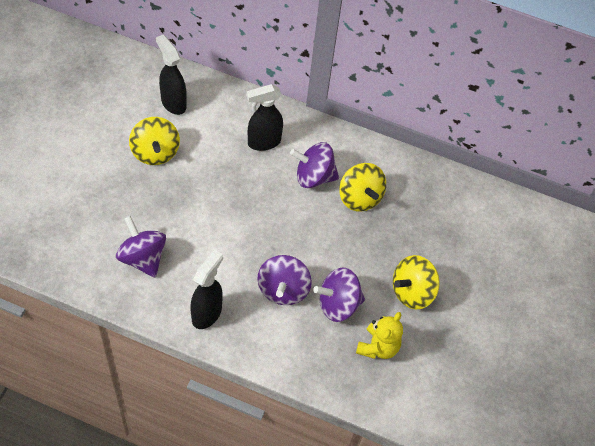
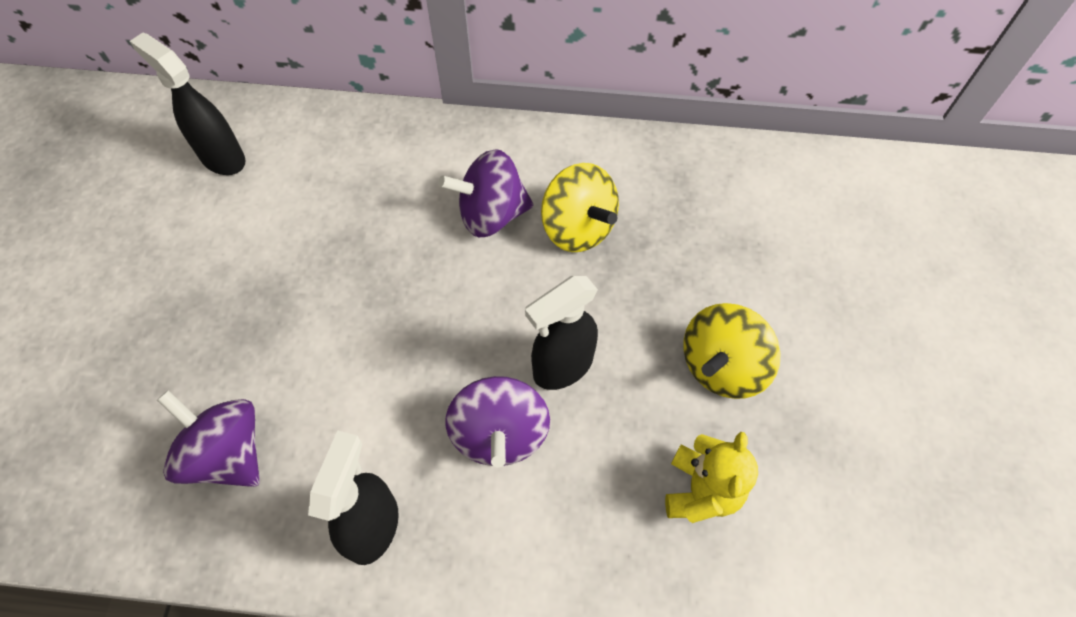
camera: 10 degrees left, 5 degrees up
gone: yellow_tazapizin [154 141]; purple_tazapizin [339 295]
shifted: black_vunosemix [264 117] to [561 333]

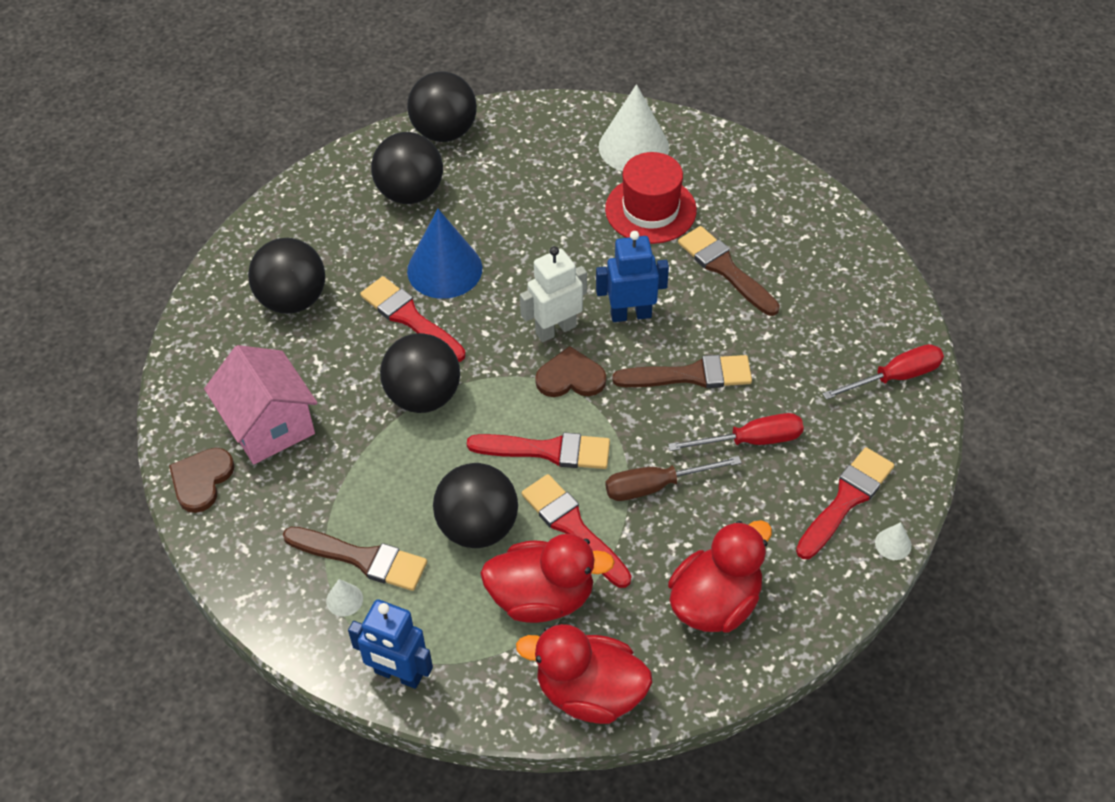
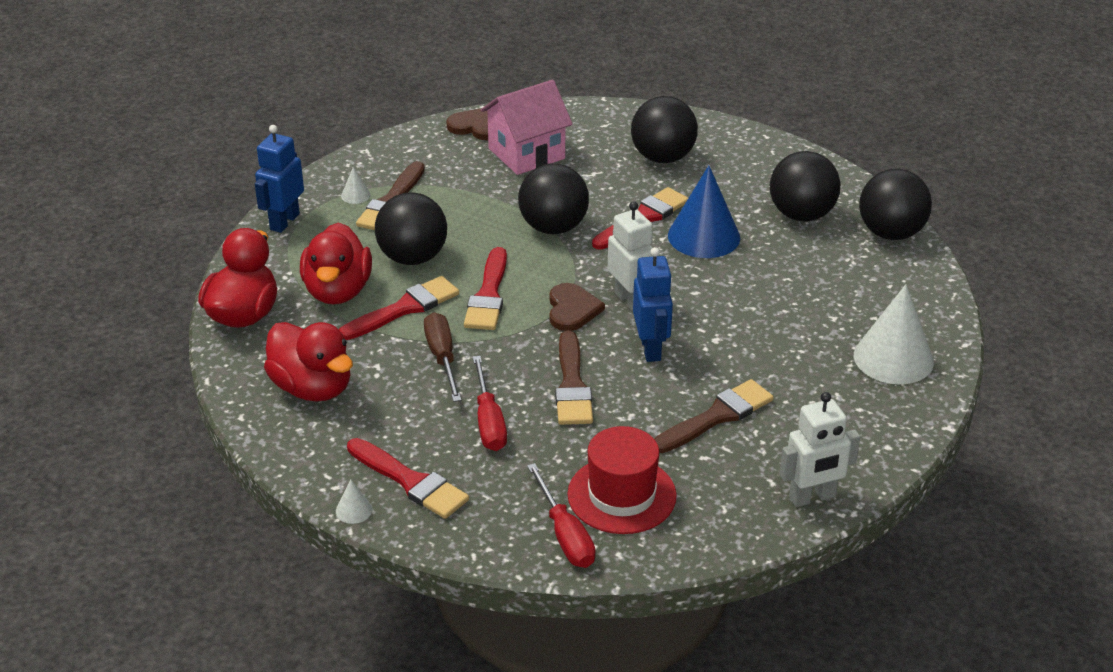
camera: 90 degrees right, 15 degrees down
new: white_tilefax [820 449]
shifted: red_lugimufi [651 198] to [622 480]

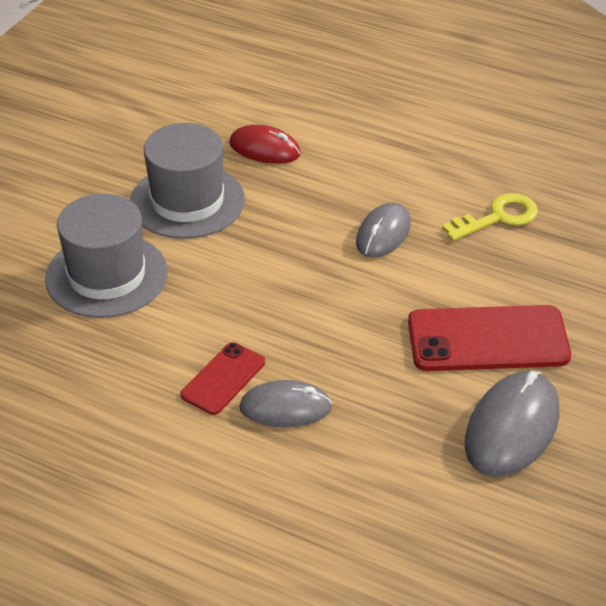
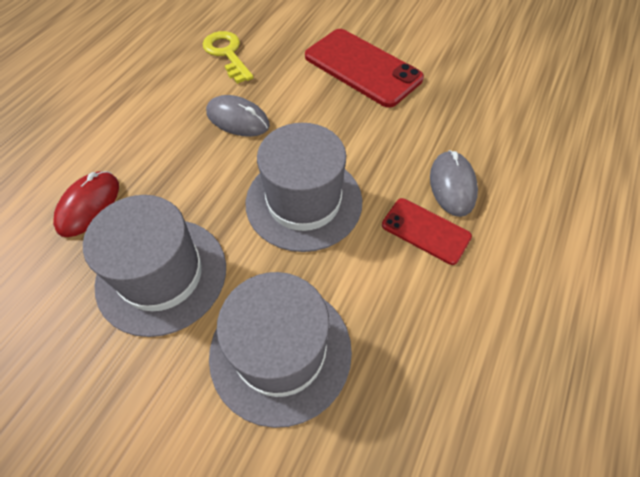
camera: 90 degrees left, 15 degrees up
gone: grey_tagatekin [512 424]
new: grey_lugimufi [304 187]
rotated: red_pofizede [489 338] = [364 68] 45 degrees counterclockwise

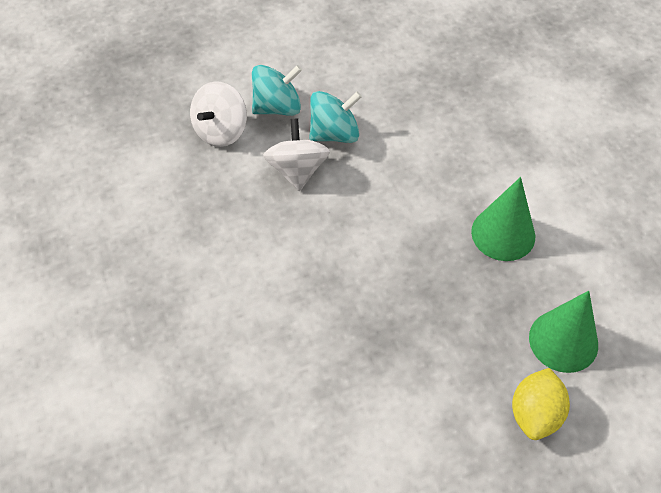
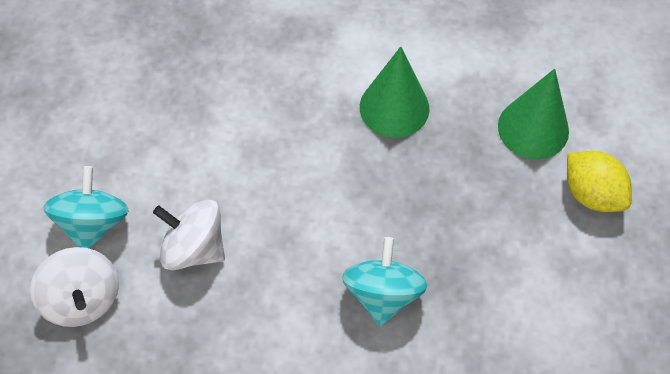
camera: 60 degrees left, 5 degrees up
shifted: turquoise_tazapizin [335 117] to [385 281]

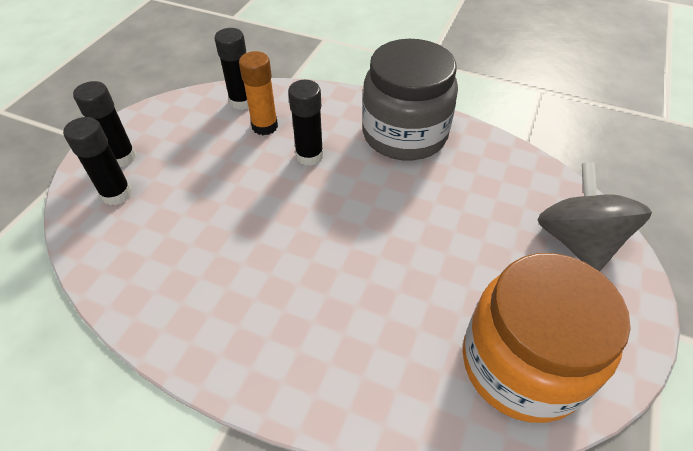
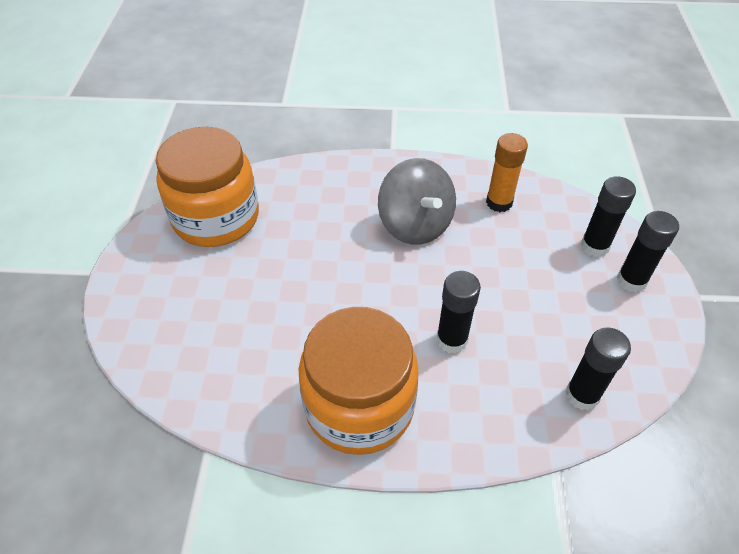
camera: 160 degrees right, 0 degrees up
shifted: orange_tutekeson [258 93] to [507 172]; grey_tazapizin [594 216] to [417 201]
repainted: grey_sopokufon [410 100] to orange_sopokufon [359 381]

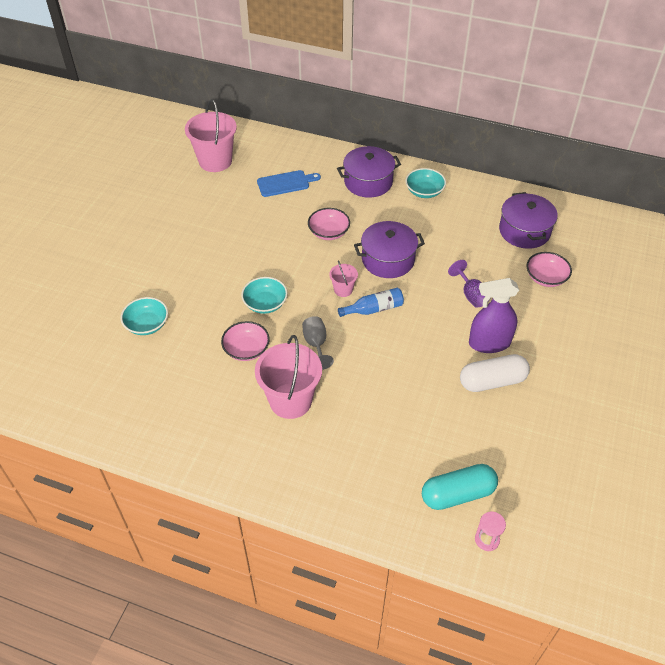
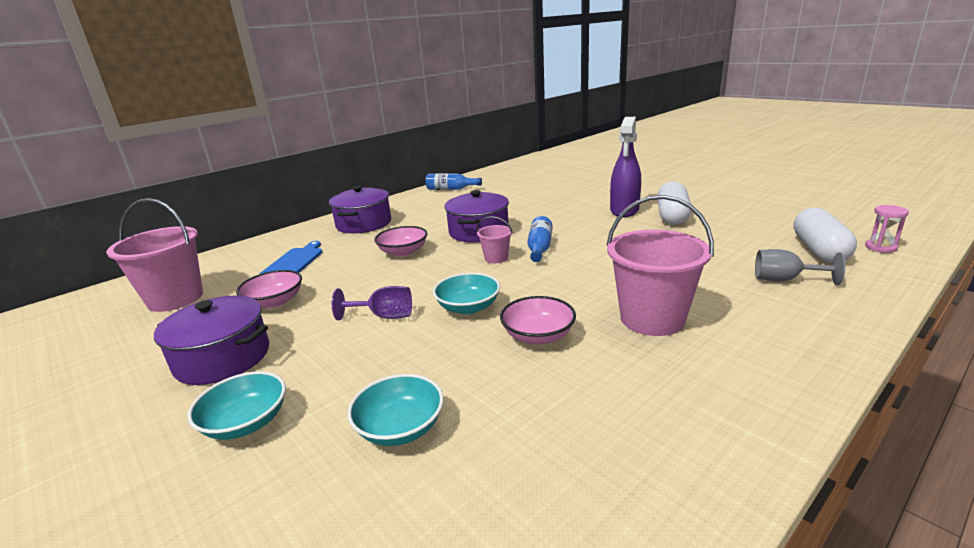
camera: 60 degrees left, 25 degrees down
new: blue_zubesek [453 181]
shifted: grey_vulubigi [318 343] to [800 267]; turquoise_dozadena [425 183] to [237 405]; purple_vulubigi [469 284] to [372 303]; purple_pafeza [528 220] to [211 340]; pink_dozadena [549 269] to [269 289]
repainted: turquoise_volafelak [460 487] to white_volafelak [825 235]

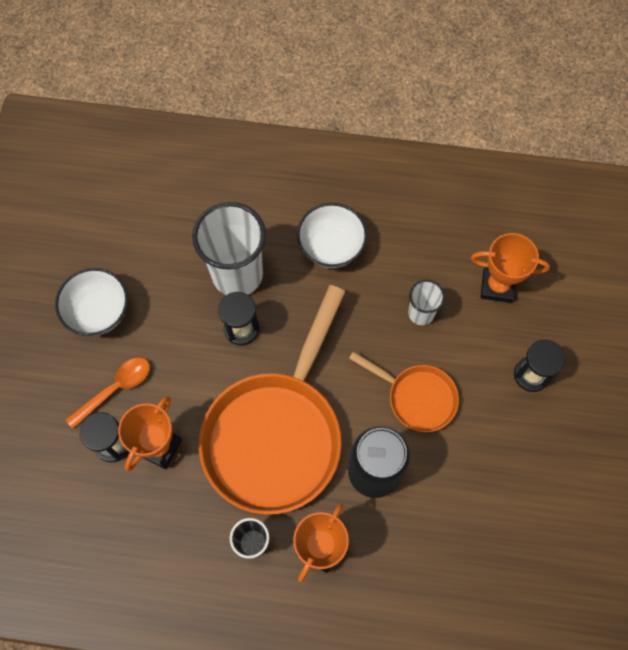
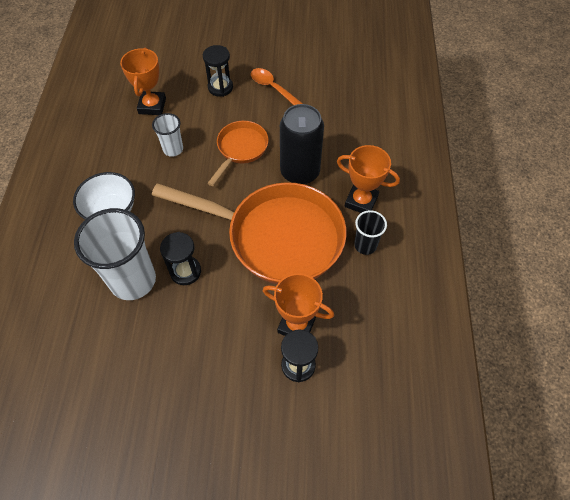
camera: 95 degrees left, 10 degrees down
gone: white_dozadena [91 302]
shifted: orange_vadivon [108 393] to [277 86]

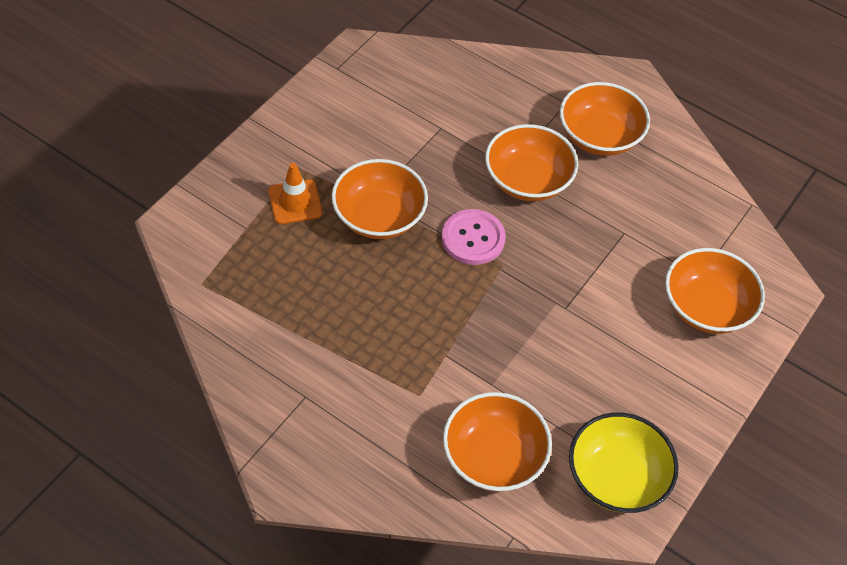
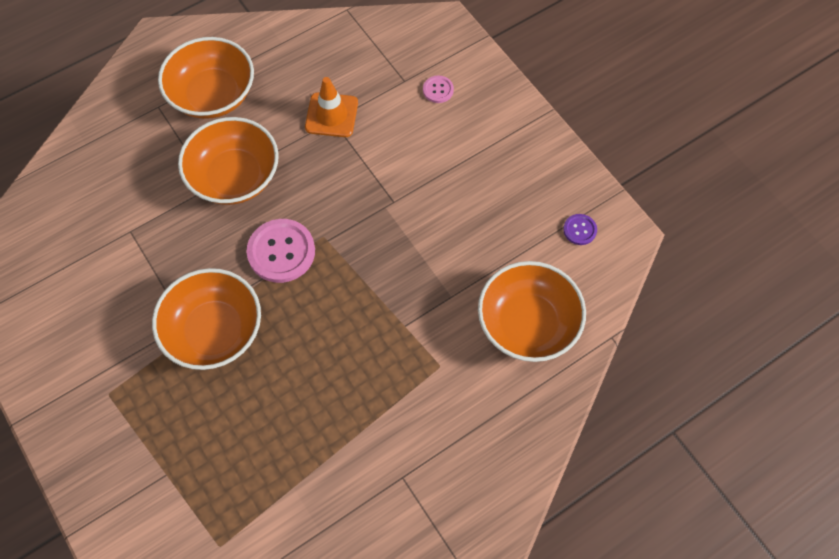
camera: 65 degrees left, 10 degrees up
shifted: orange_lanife [295 193] to [331 107]
swapped: yellow_dozadena [624 462] to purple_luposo [580 229]; orange_dozadena [715 291] to pink_luposo [438 89]

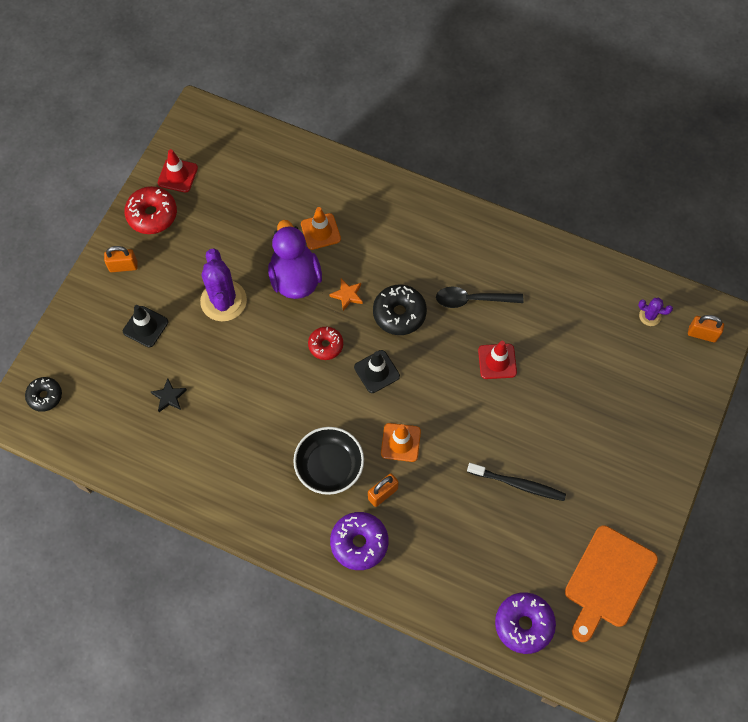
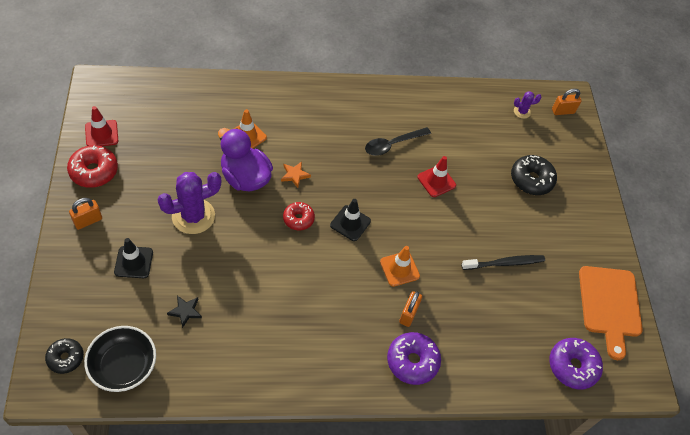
camera: 35 degrees left, 10 degrees down
shifted: black_dozadena [328 461] to [120 359]; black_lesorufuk [400 310] to [534 175]
rotated: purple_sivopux [223 284] = [189 203] 75 degrees counterclockwise

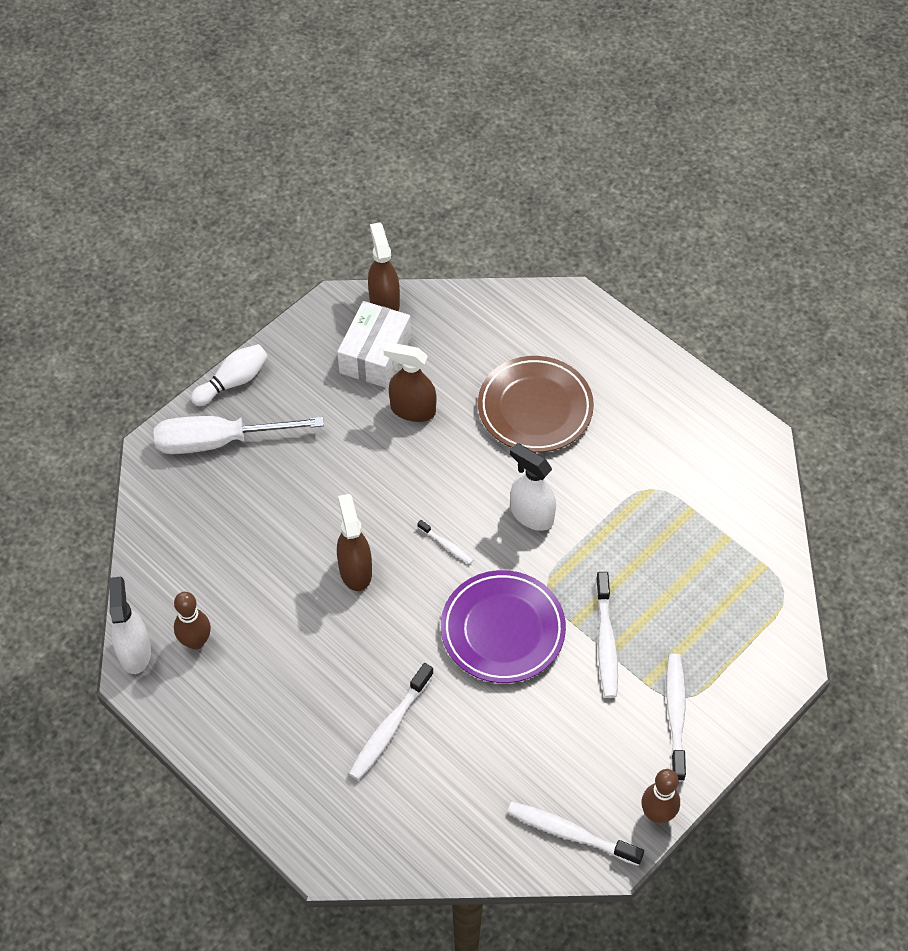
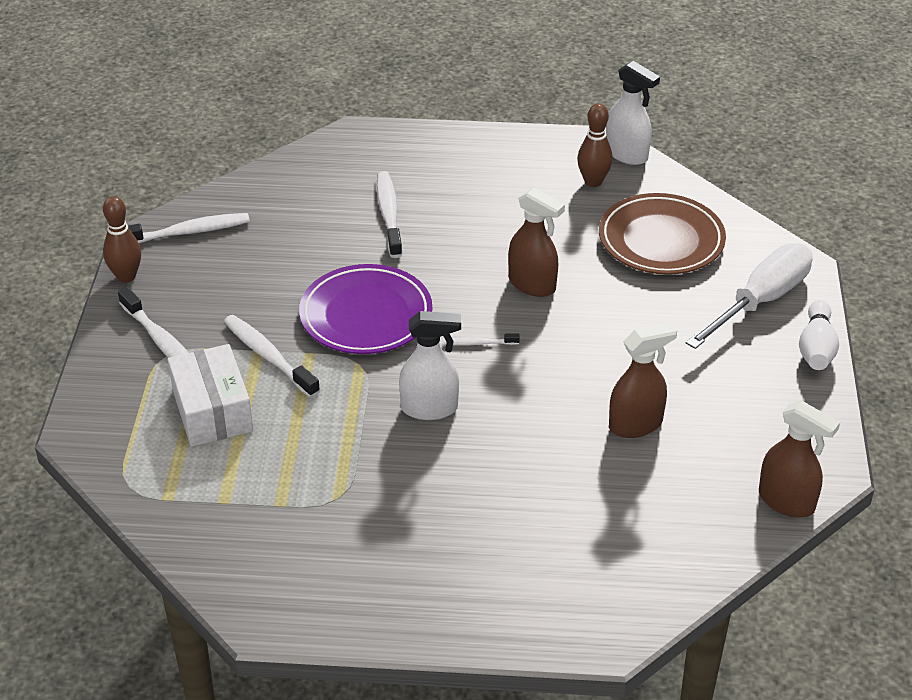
camera: 140 degrees right, 15 degrees down
shifted: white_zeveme [374 344] to [210 395]; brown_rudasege [536 404] to [662 234]

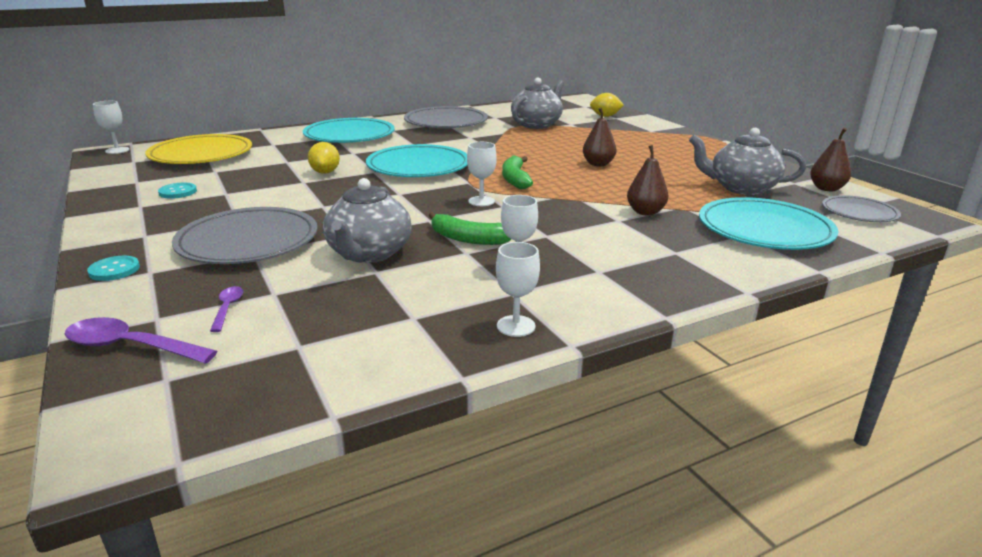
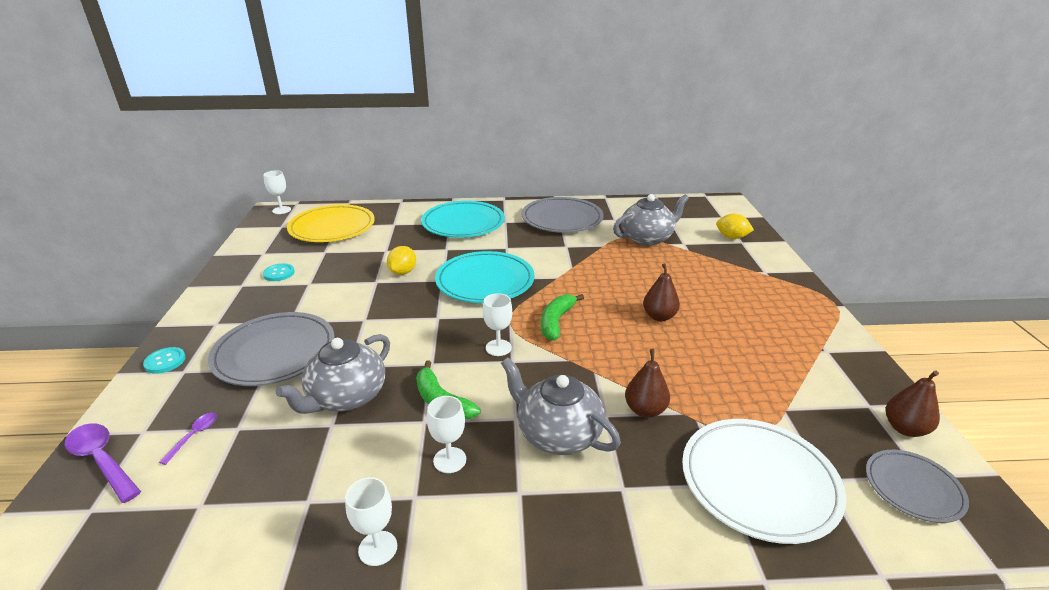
camera: 25 degrees right, 5 degrees up
shifted: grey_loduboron [747 161] to [561 406]
repainted: turquoise_rudasege [768 223] to white_rudasege [764 481]

